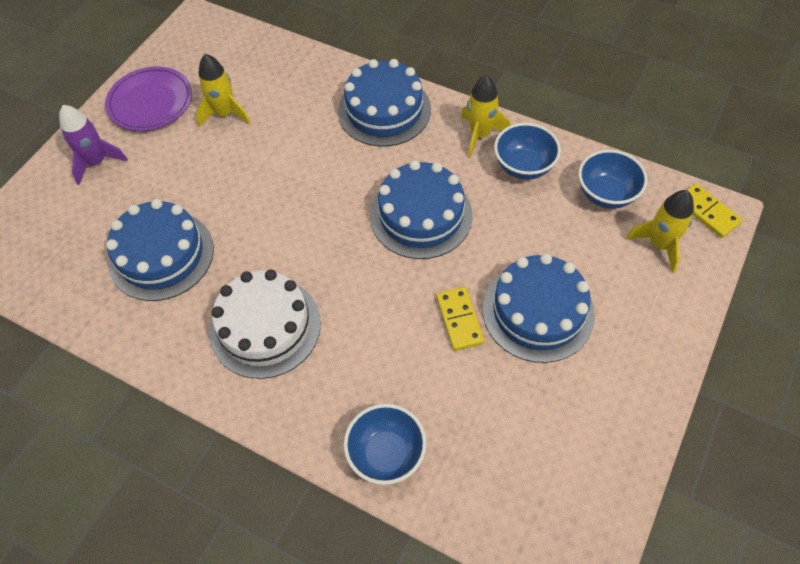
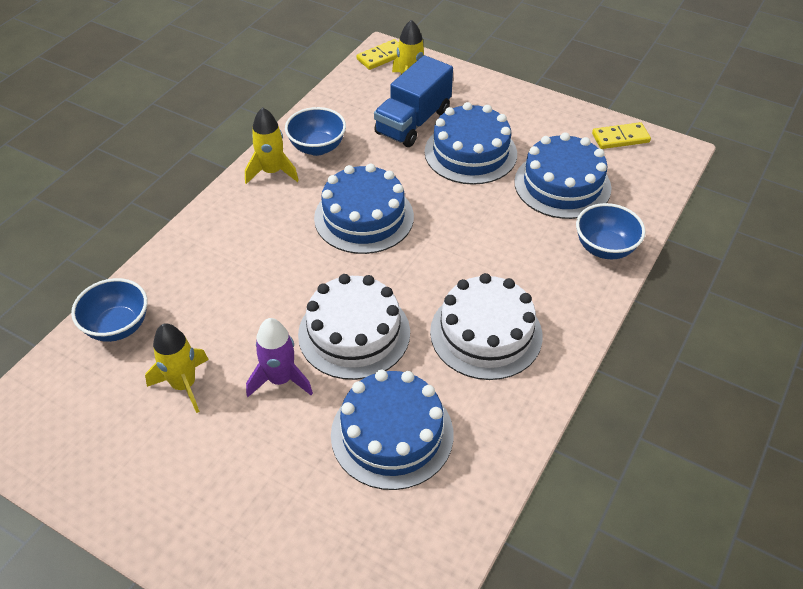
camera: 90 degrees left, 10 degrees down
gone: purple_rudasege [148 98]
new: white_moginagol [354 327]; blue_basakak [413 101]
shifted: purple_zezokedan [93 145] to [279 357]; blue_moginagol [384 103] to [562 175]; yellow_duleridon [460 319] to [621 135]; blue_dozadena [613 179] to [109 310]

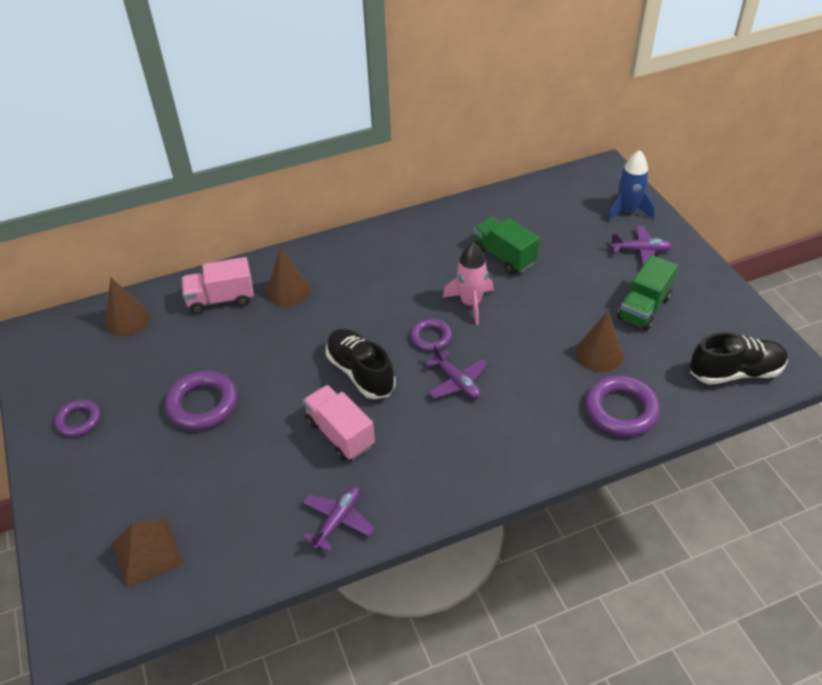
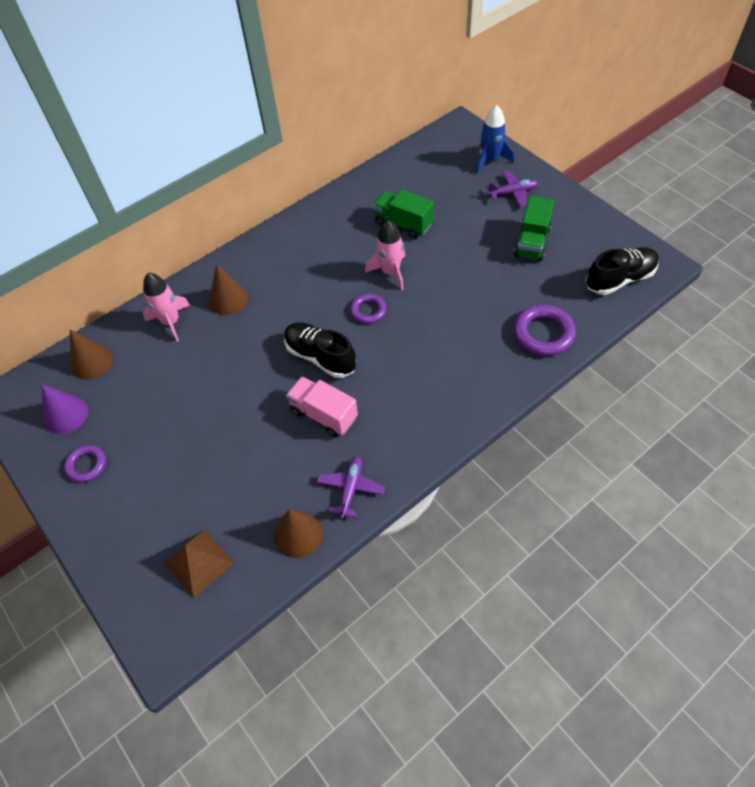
camera: 15 degrees left, 10 degrees up
gone: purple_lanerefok [201 400]; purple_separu [456 372]
new: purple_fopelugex [64 409]
shifted: brown_fopelugex [599 341] to [298 533]
swapped: pink_basakak [218 285] to pink_zezokedan [167 307]

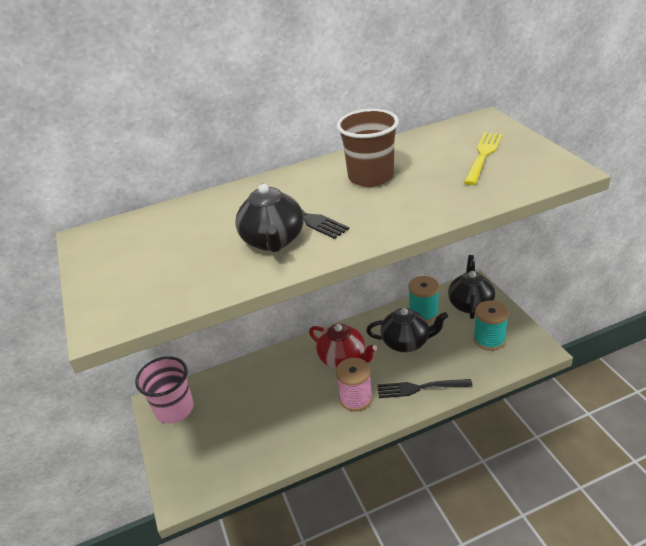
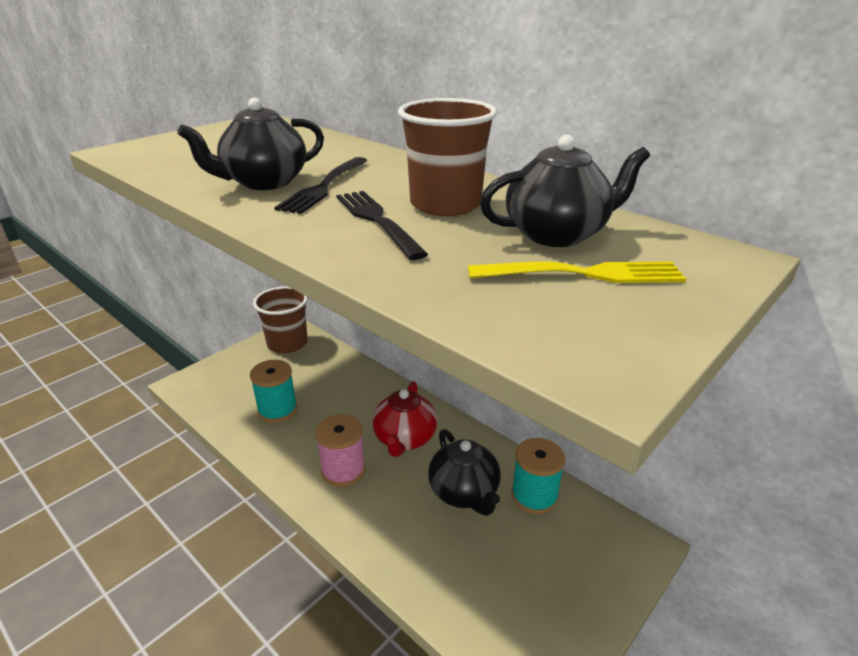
camera: 60 degrees right, 5 degrees down
shifted: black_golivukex [425 388] to [382 225]; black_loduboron [471 287] to [565 191]; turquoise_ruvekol [491 325] to [273 391]
repainted: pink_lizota [164 390] to brown_lizota [280 319]

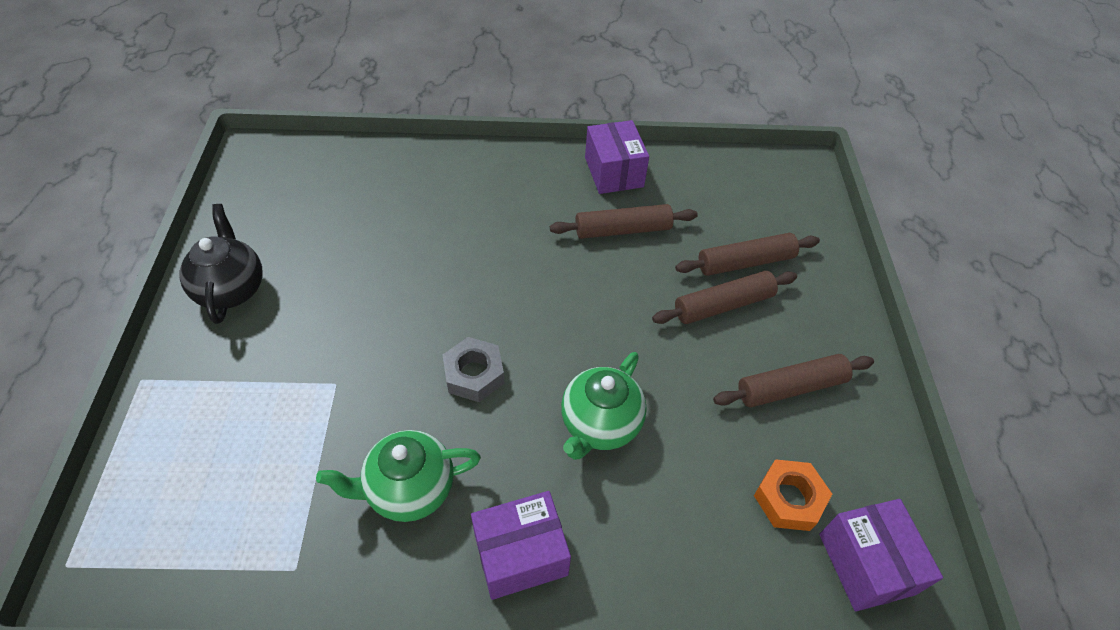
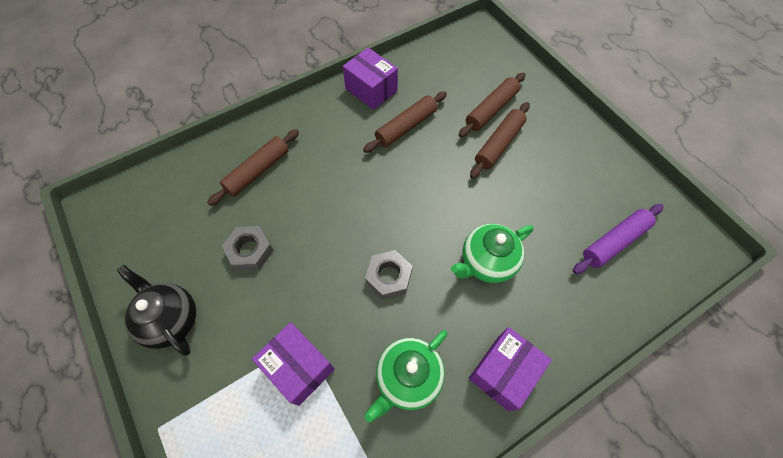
camera: 30 degrees left, 10 degrees up
new: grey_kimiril [248 248]
shifted: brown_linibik [793 380] to [253 167]; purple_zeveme [881 555] to [293 364]
swapped: orange_kimiril [793 495] to purple_linibik [618 239]
rotated: green_loduboron [604 406] = [492 253] 60 degrees clockwise

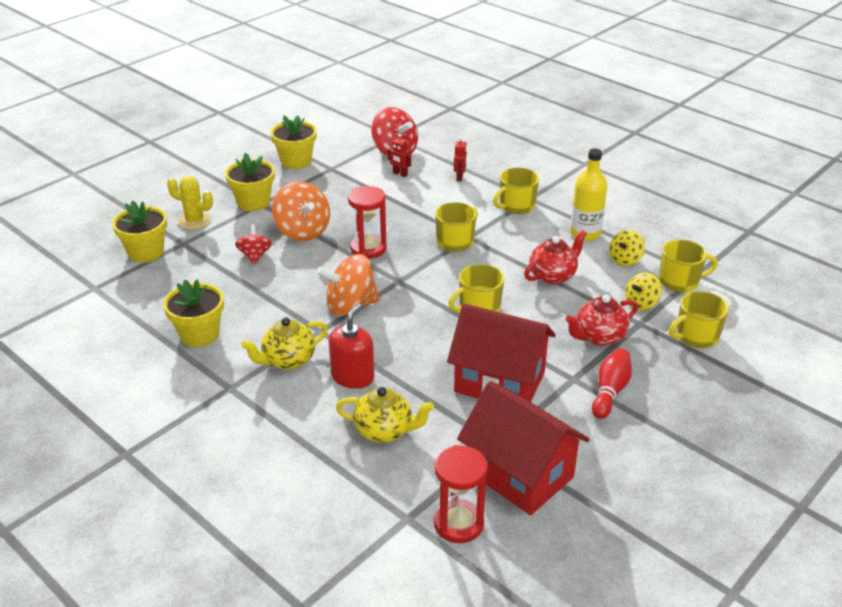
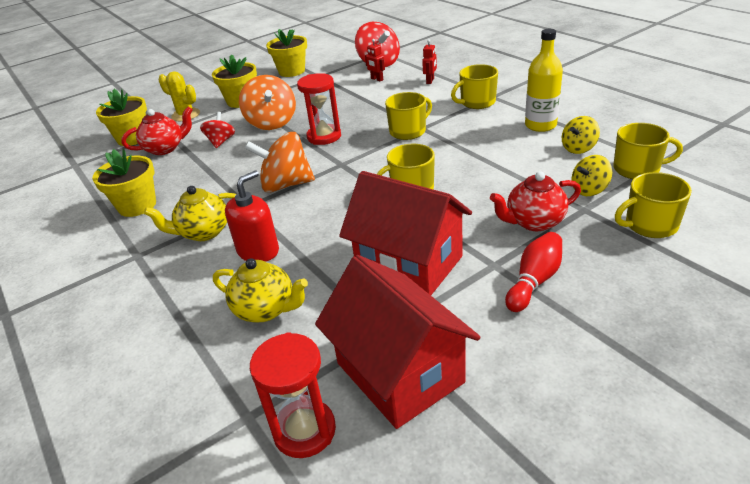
camera: 15 degrees right, 0 degrees up
shifted: red_loduboron [555 257] to [156 131]

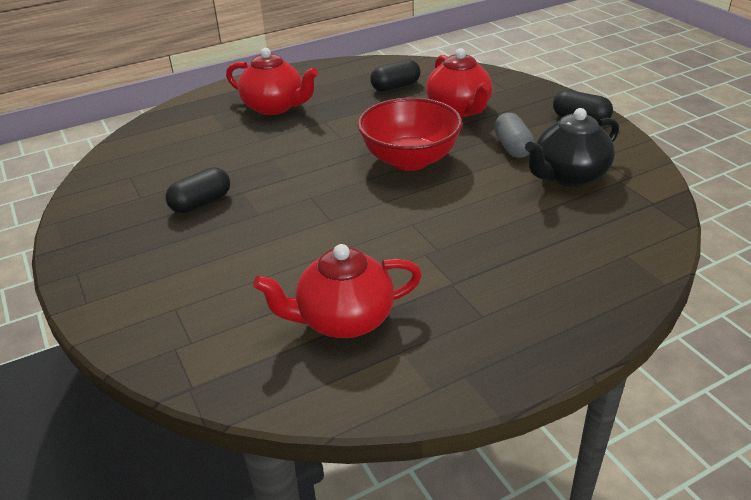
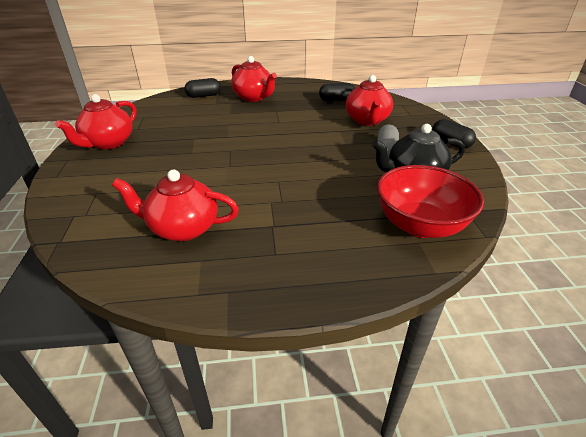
camera: 20 degrees right, 0 degrees up
new: red_loduboron [96 122]
shifted: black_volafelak [198 190] to [203 88]; red_dozadena [410 134] to [430 201]

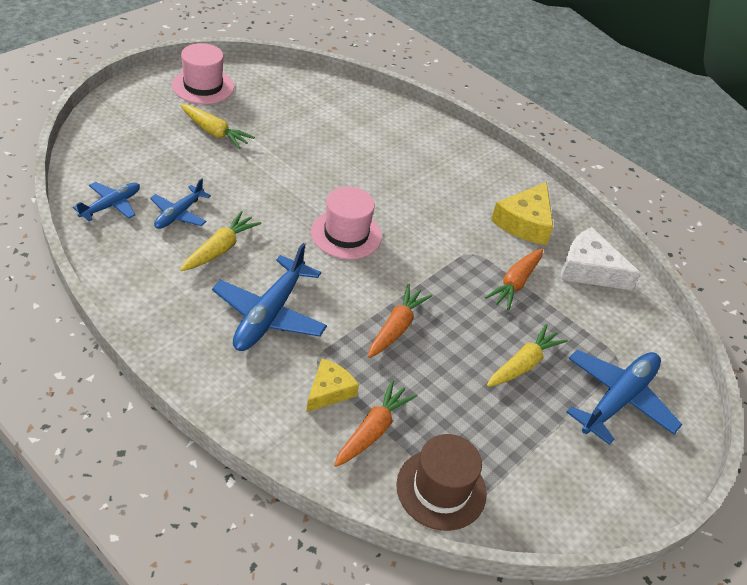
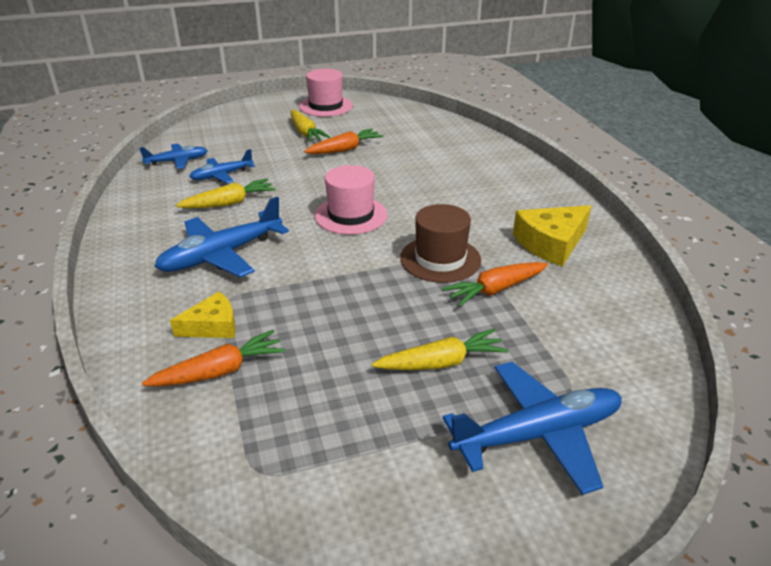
camera: 35 degrees right, 10 degrees down
gone: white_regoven [600 258]
shifted: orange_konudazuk [400 321] to [344 141]; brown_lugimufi [441 482] to [440 243]

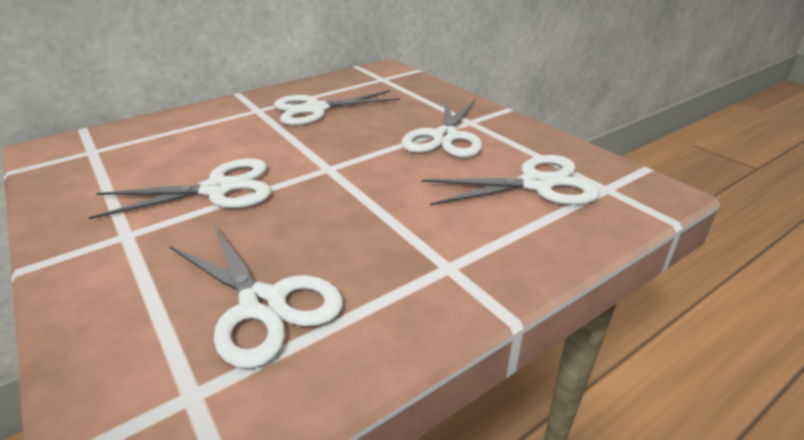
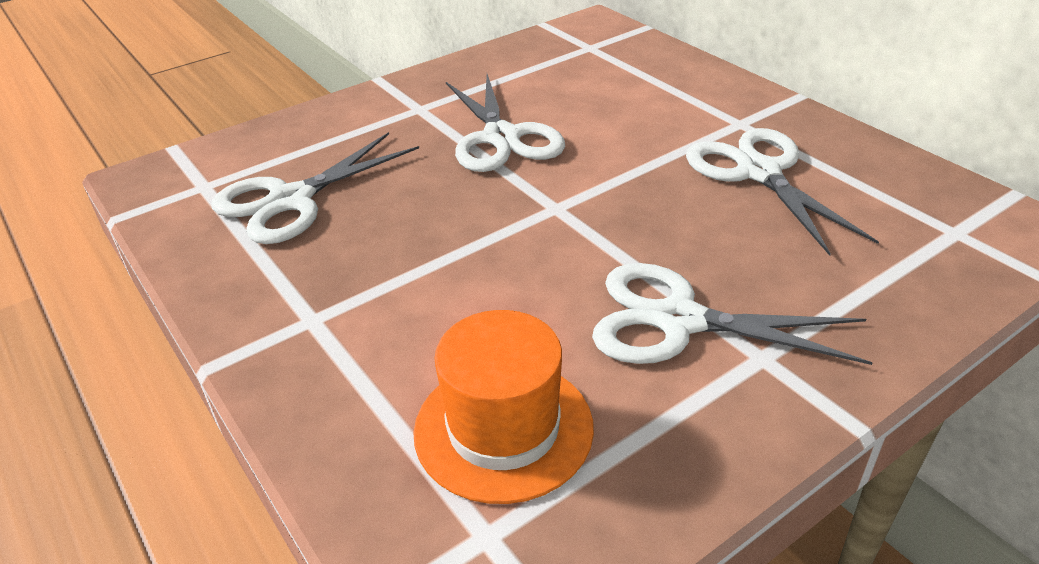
camera: 90 degrees right, 5 degrees up
swapped: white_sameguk [511 180] to orange_lugimufi [503 407]

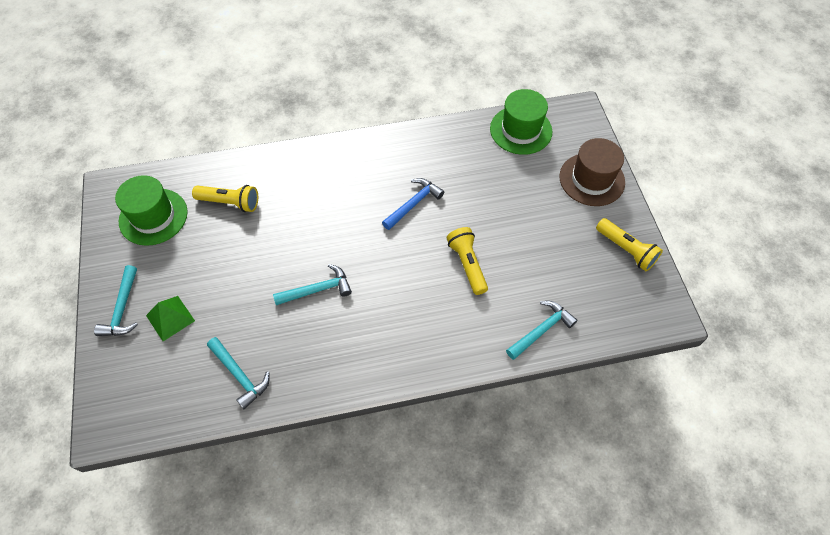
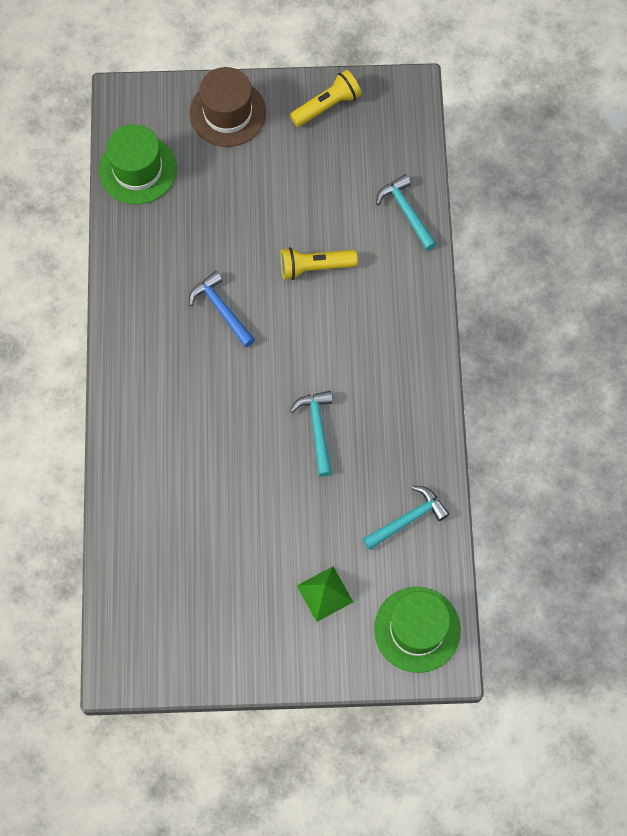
camera: 80 degrees left, 10 degrees up
gone: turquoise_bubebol [116 300]; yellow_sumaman [225 198]
shifted: green_lugimufi [151 210] to [417 630]

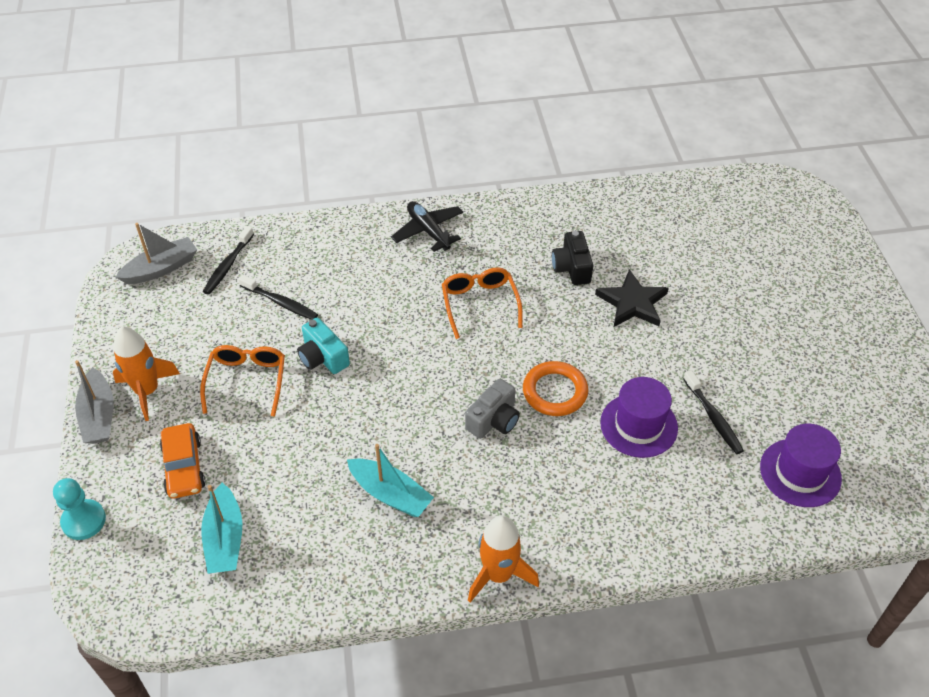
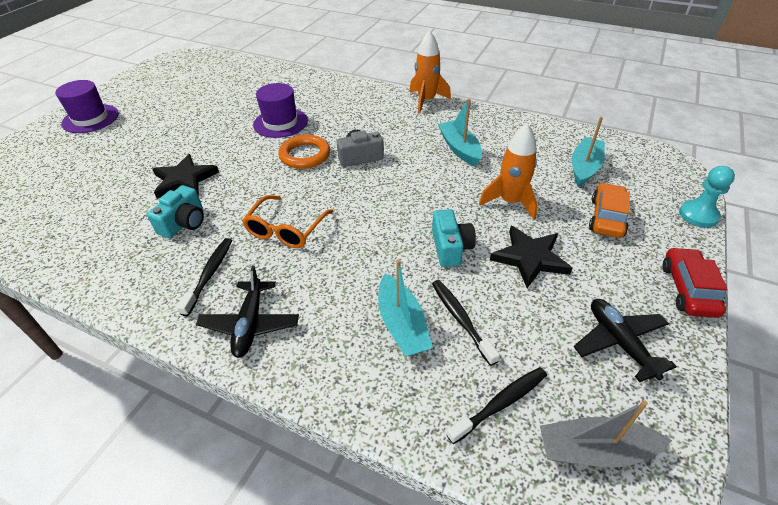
camera: 145 degrees left, 5 degrees down
new: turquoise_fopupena [405 308]; black_separu [625 340]
shifted: orange_zezokedan [146 373] to [508 172]; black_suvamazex [713 412] to [204 277]; purple_lugimufi [801 465] to [87 106]
swapped: grey_fopupena [94 402] to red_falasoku [695 282]; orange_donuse [242 381] to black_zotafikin [531 257]
repainted: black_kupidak [572 258] to turquoise_kupidak [175 211]

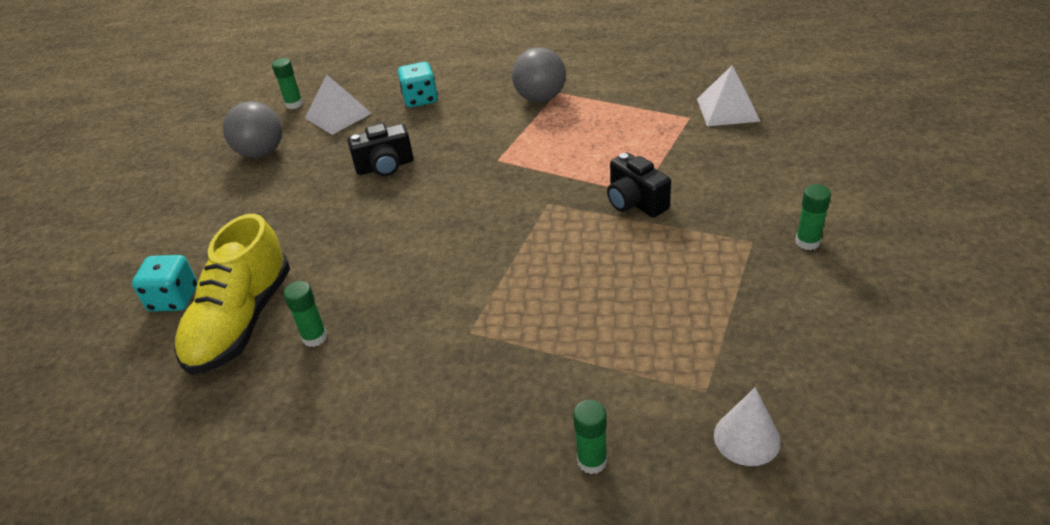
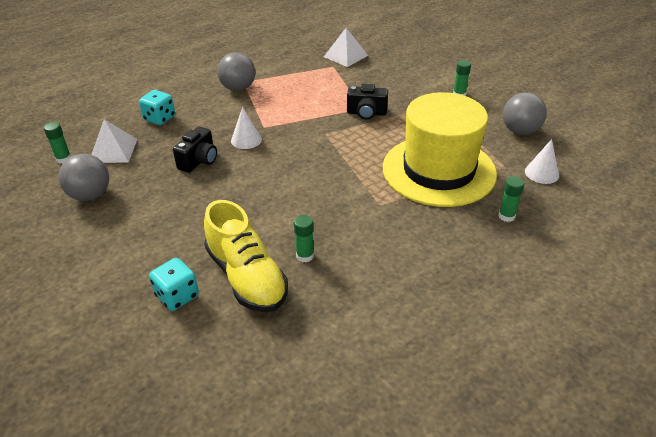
camera: 50 degrees left, 0 degrees up
new: white_fopelugex [246 128]; yellow_lugimufi [440 149]; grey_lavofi [525 113]

